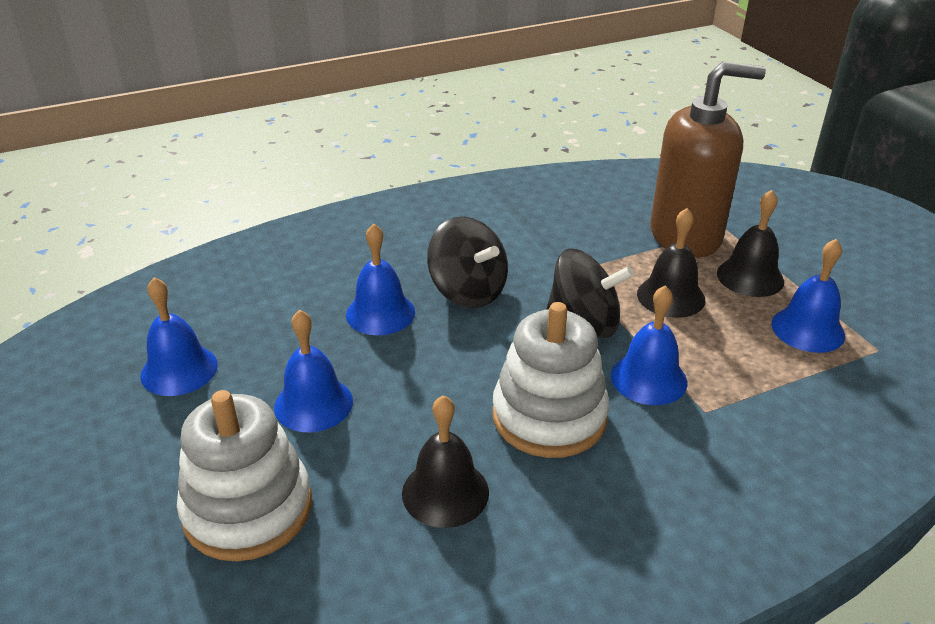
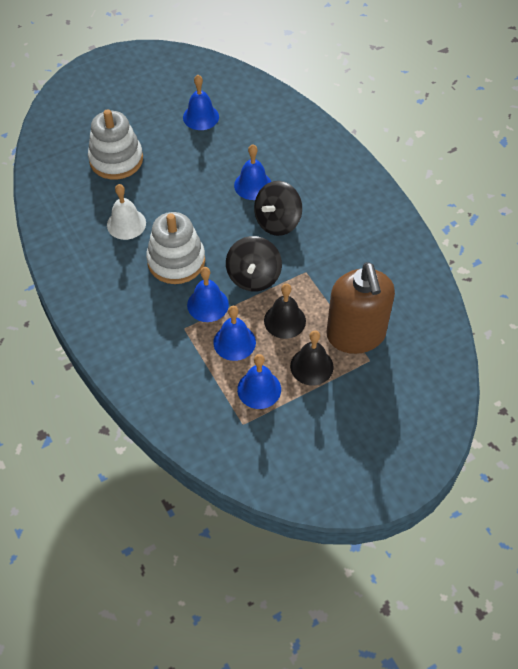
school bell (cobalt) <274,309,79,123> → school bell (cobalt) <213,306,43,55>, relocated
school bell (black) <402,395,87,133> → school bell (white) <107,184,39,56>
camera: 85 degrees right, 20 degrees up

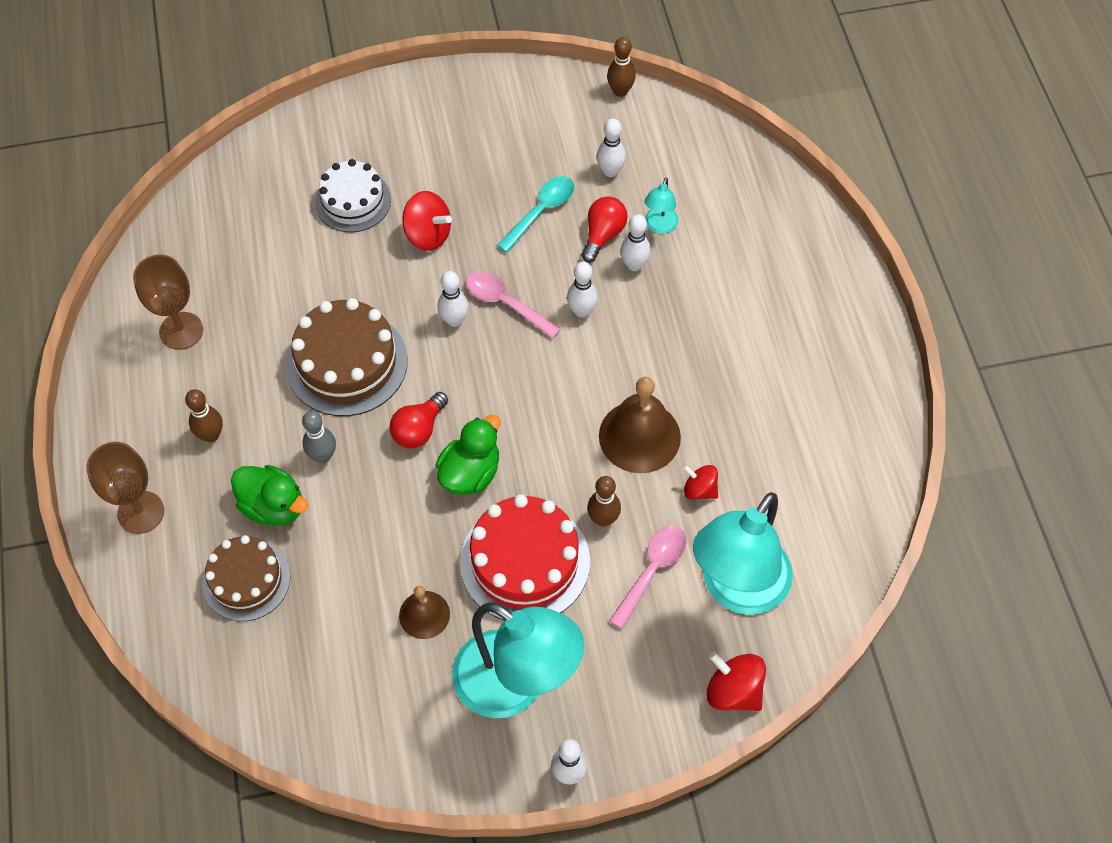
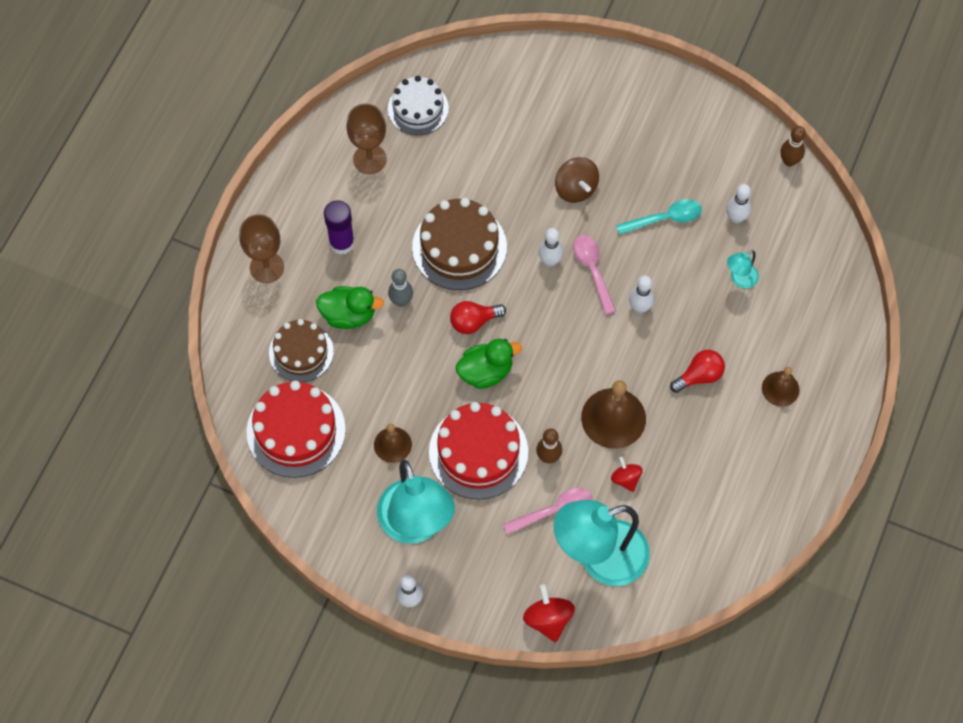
skittle (brown) <185,389,38,53> → stick of glue (purple) <324,200,31,55>
toy duck (emerald) <231,465,77,61> → toy duck (emerald) <316,286,68,43>, 60 degrees counterclockwise
layer cake (white) <315,159,76,73> → layer cake (white) <388,76,61,59>, relocated
spinning top (scarlet) <402,191,50,60> → spinning top (brown) <555,157,44,46>
lightbulb (scarlet) <581,197,47,66> → lightbulb (scarlet) <670,350,55,43>, relocated
skittle (white) <620,214,31,57> → -
- → layer cake (scarlet) <246,380,100,98>
- → school bell (brown) <762,367,38,40>
camera: 35 degrees right, 5 degrees up

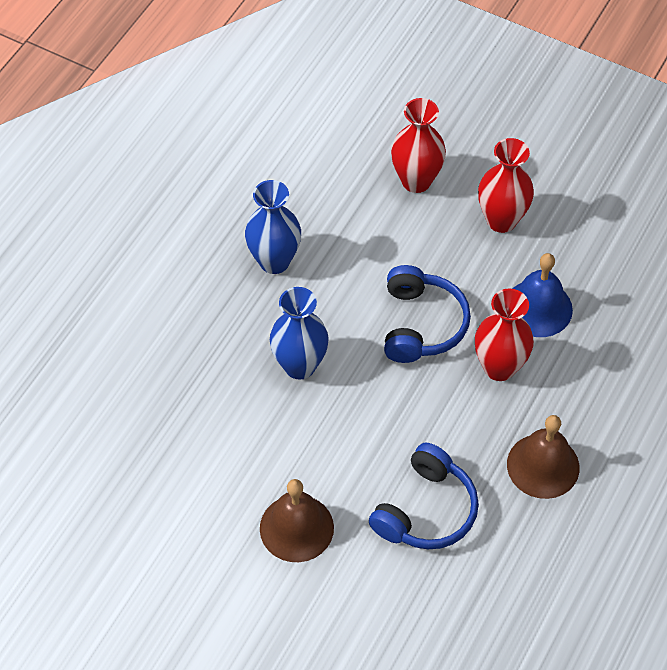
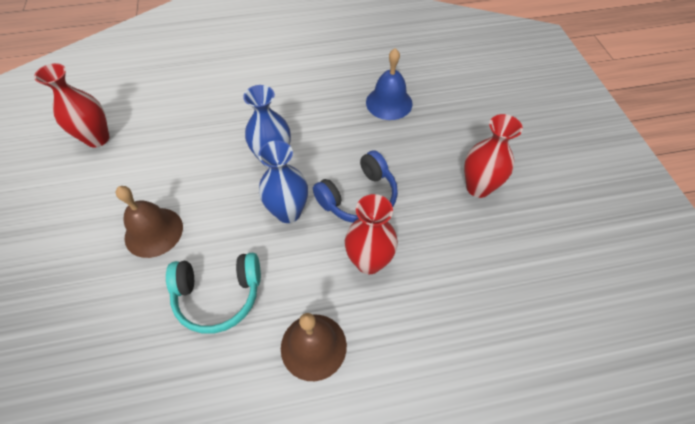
flower vase (cobalt) <245,180,56,94> → flower vase (cobalt) <258,140,50,83>, relocated
headset (cobalt) <369,443,110,106> → headset (teal) <166,252,95,82>
flower vase (scarlet) <391,98,55,95> → flower vase (scarlet) <34,63,75,85>, relocated
school bell (cobalt) <512,253,61,84> → school bell (cobalt) <366,48,47,72>, relocated
camera: 50 degrees right, 0 degrees up

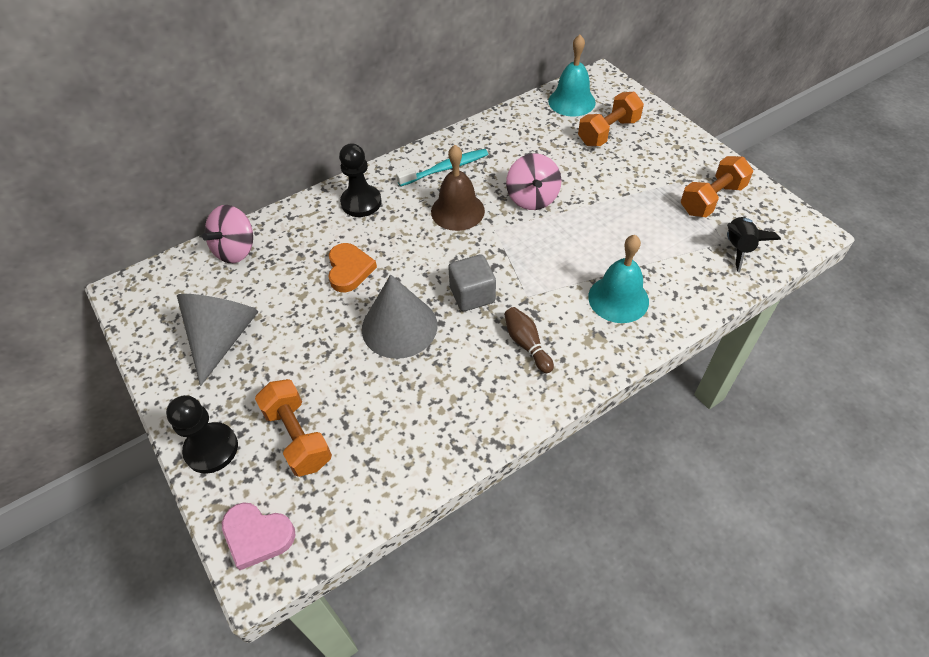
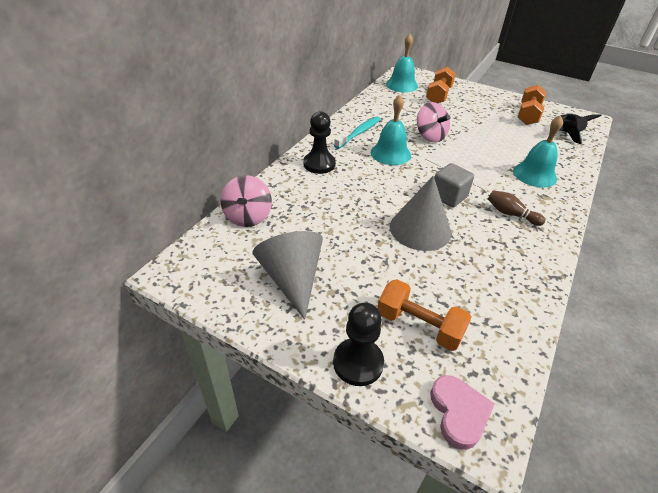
love heart (rosy) <222,502,74,68> → love heart (rosy) <430,375,65,75>, 90 degrees counterclockwise
love heart (orange) <328,243,49,49> → -
school bell (brown) <431,145,54,86> → school bell (teal) <371,95,40,70>
camera: 30 degrees left, 10 degrees down

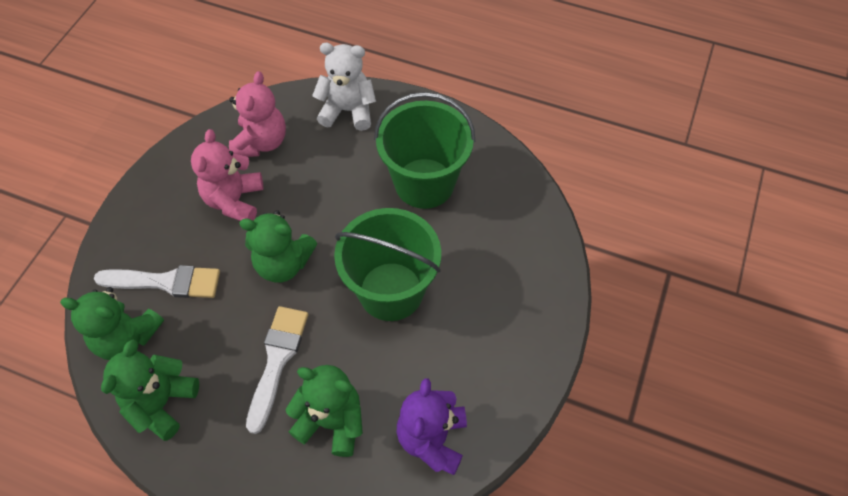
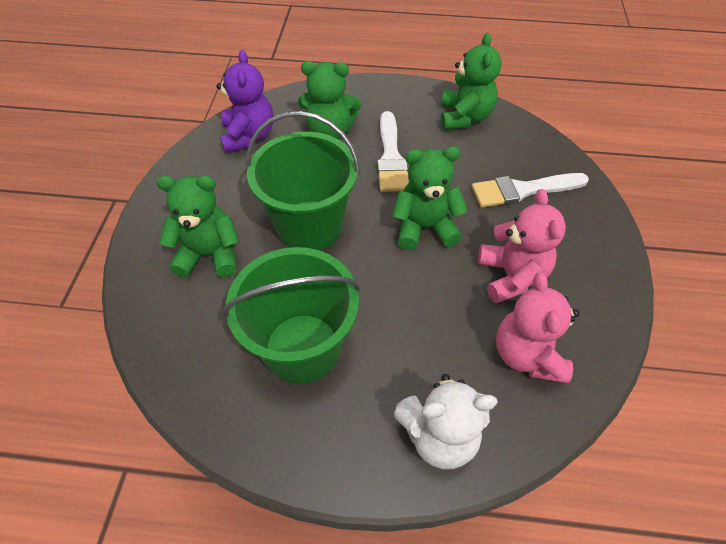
stuffed bear (emerald) <60,287,104,73> → stuffed bear (emerald) <157,176,83,102>, relocated
camera: 165 degrees right, 5 degrees down

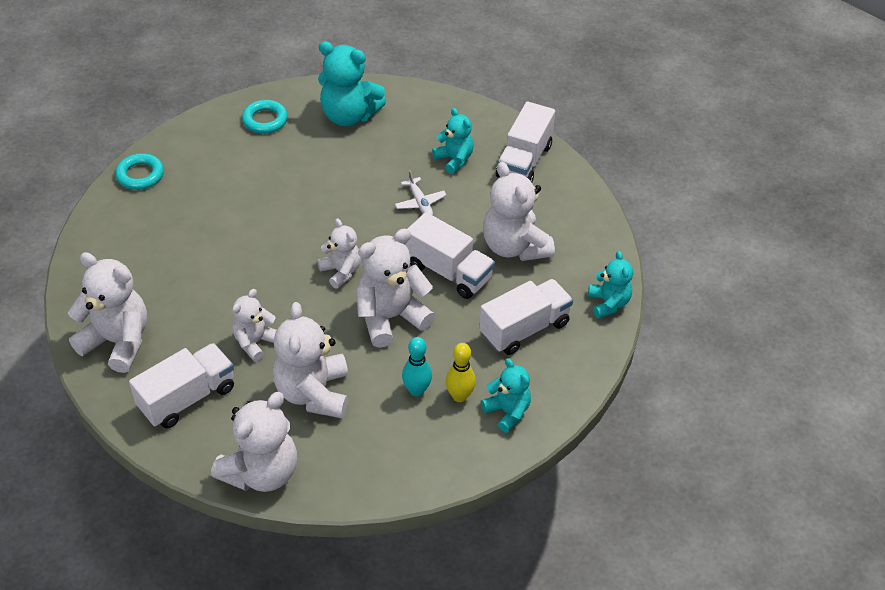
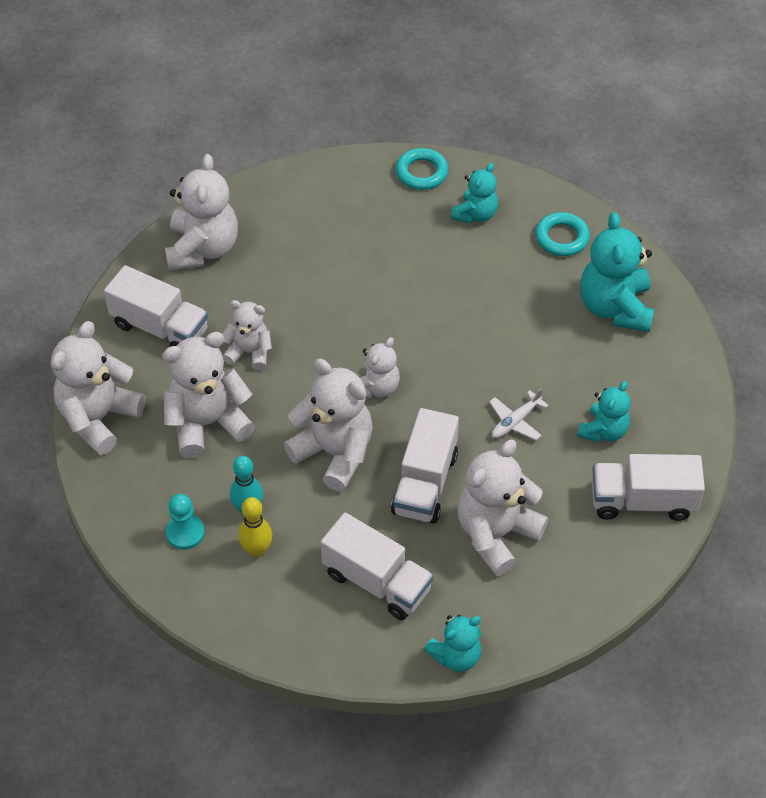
stuffed bear (white) <211,392,86,100> → stuffed bear (white) <51,321,95,134>, 105 degrees clockwise
stuffed bear (teal) <481,358,50,75> → stuffed bear (teal) <451,163,47,60>, relocated
- → game pawn (teal) <166,494,39,56>
camera: 70 degrees right, 5 degrees up

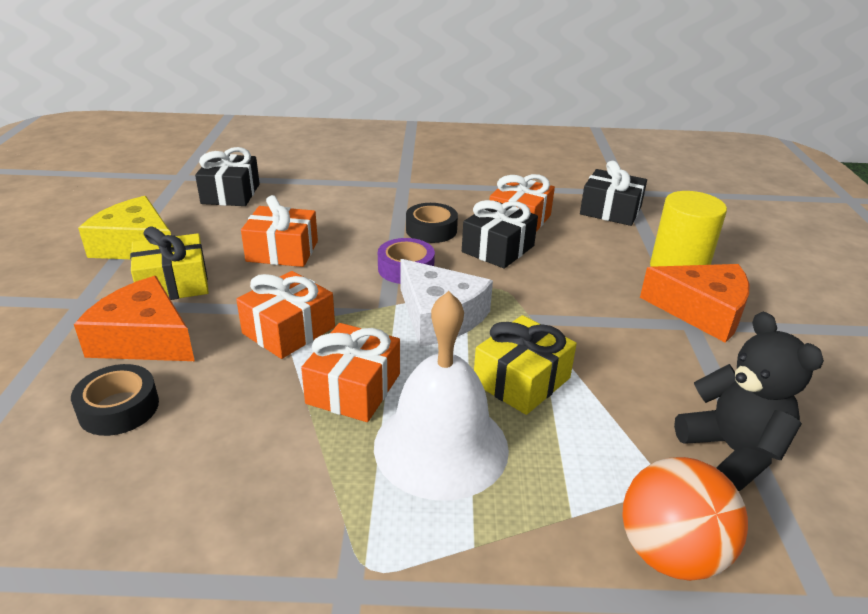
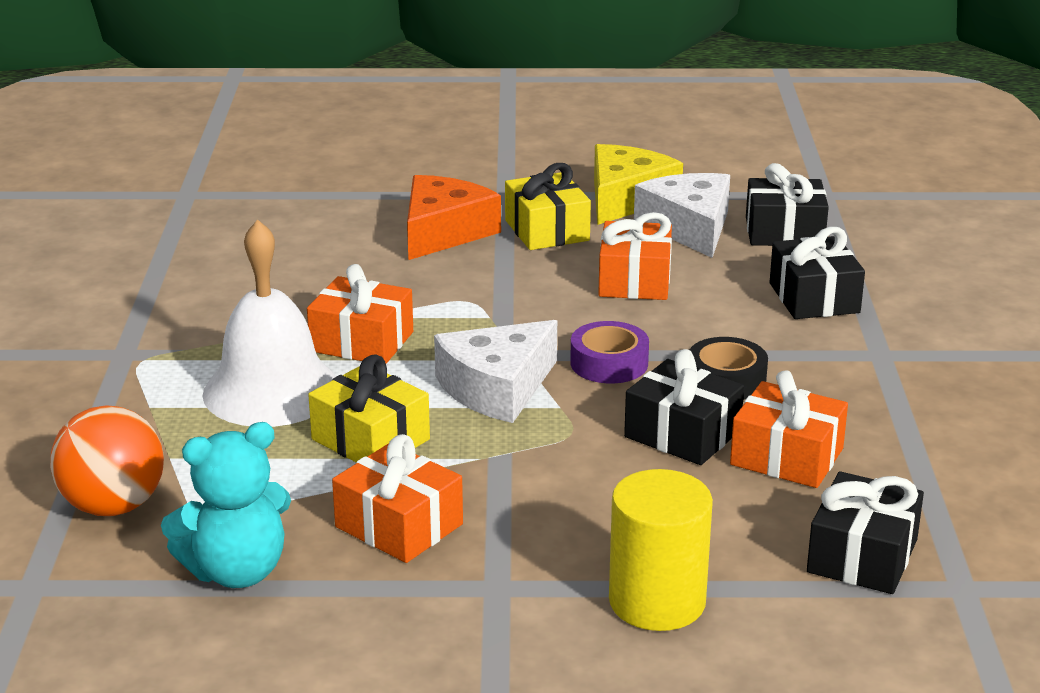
sticky tape (black) <71,364,88,72> → -
present (orange) <236,271,99,88> → present (orange) <332,434,131,129>, relocated
piece of cheese (orange) <640,264,110,79> → -
stuffed bear (black) <674,312,150,179> → stuffed bear (teal) <161,422,130,166>
- → piece of cheese (white) <634,173,96,85>
- → present (black) <770,227,95,92>
camera: 90 degrees right, 5 degrees down

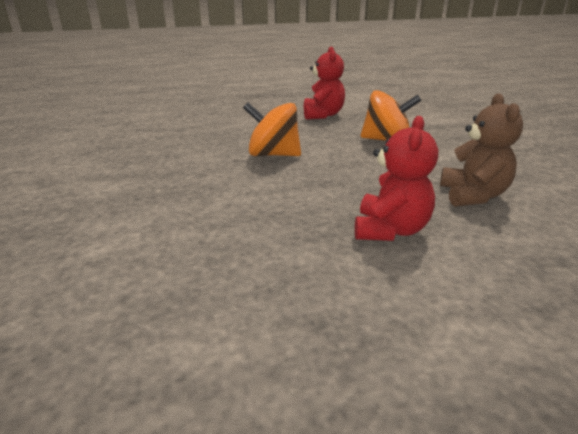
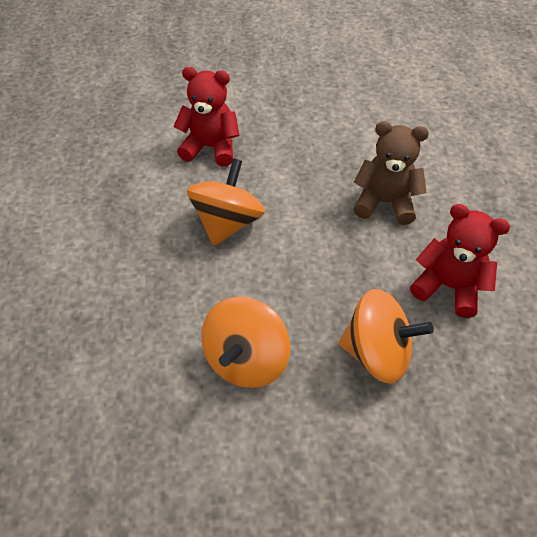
stuffed bear (scarlet) <304,46,41,74> → stuffed bear (scarlet) <173,67,66,99>, relocated
- → spinning top (orange) <339,289,95,95>
camera: 80 degrees left, 25 degrees up

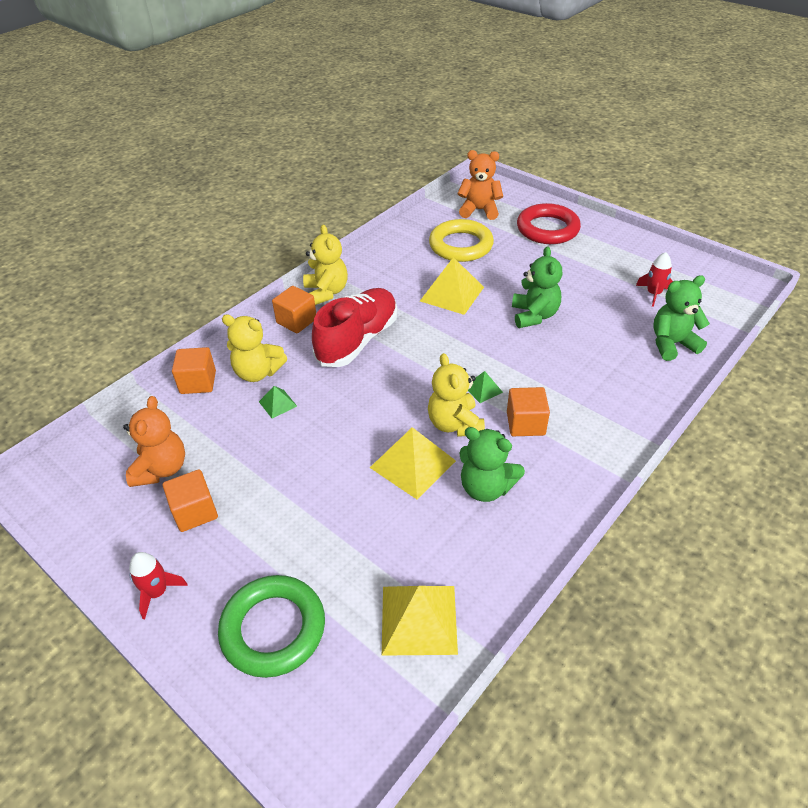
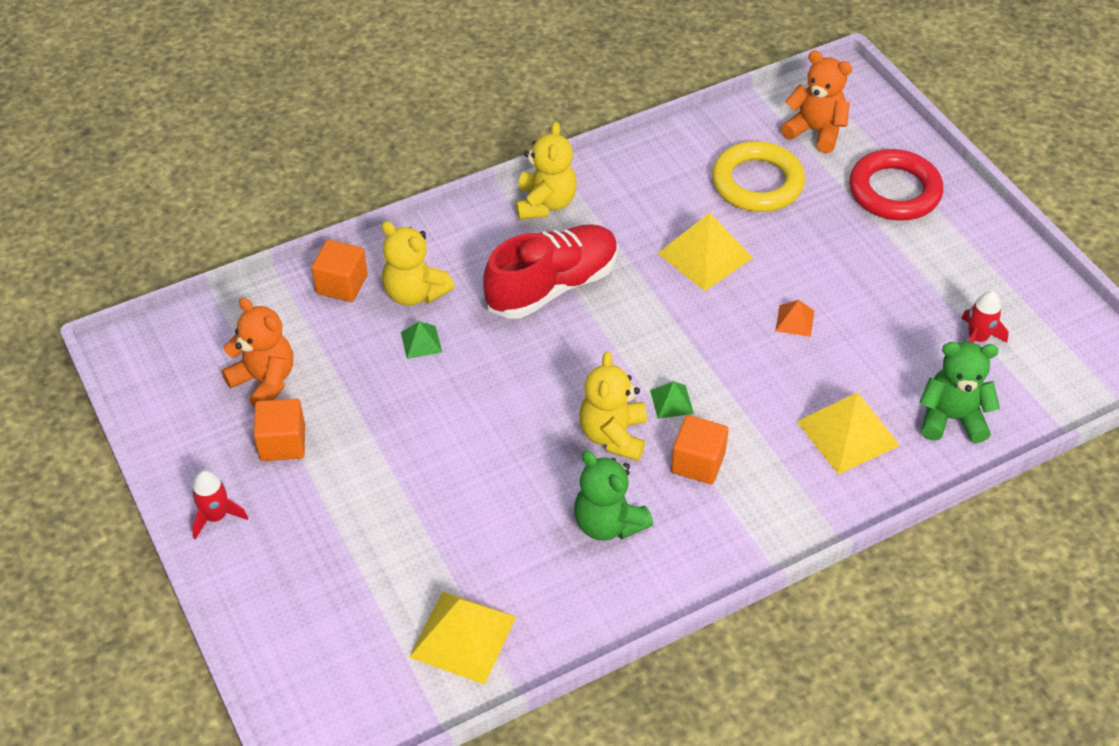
stuffed bear (orange) <123,396,62,91> → stuffed bear (orange) <221,297,72,110>, 75 degrees counterclockwise
ring (emerald) <218,575,107,103> → -
solid cube (orange) <272,286,44,47> → -
pyramid shape (bright yellow) <370,427,86,72> → pyramid shape (bright yellow) <796,392,104,83>, relocated
stuffed bear (emerald) <512,246,50,82> → pyramid shape (orange) <775,300,39,37>
camera: 20 degrees right, 5 degrees up

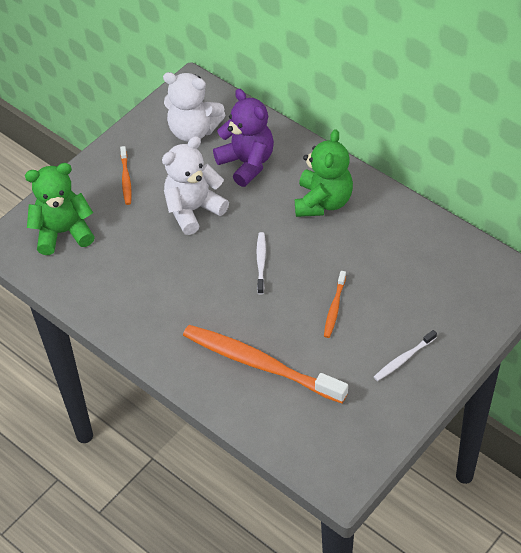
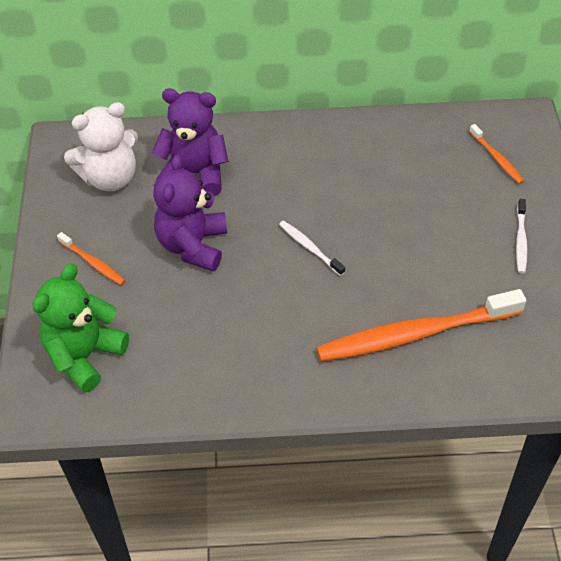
stuffed bear (white) <162,136,67,99> → stuffed bear (purple) <153,154,74,118>
stuffed bear (emerald) <295,129,58,88> → -
tooth brush (orange) <324,271,22,67> → tooth brush (orange) <469,124,55,60>, relocated
camera: 45 degrees left, 0 degrees up

